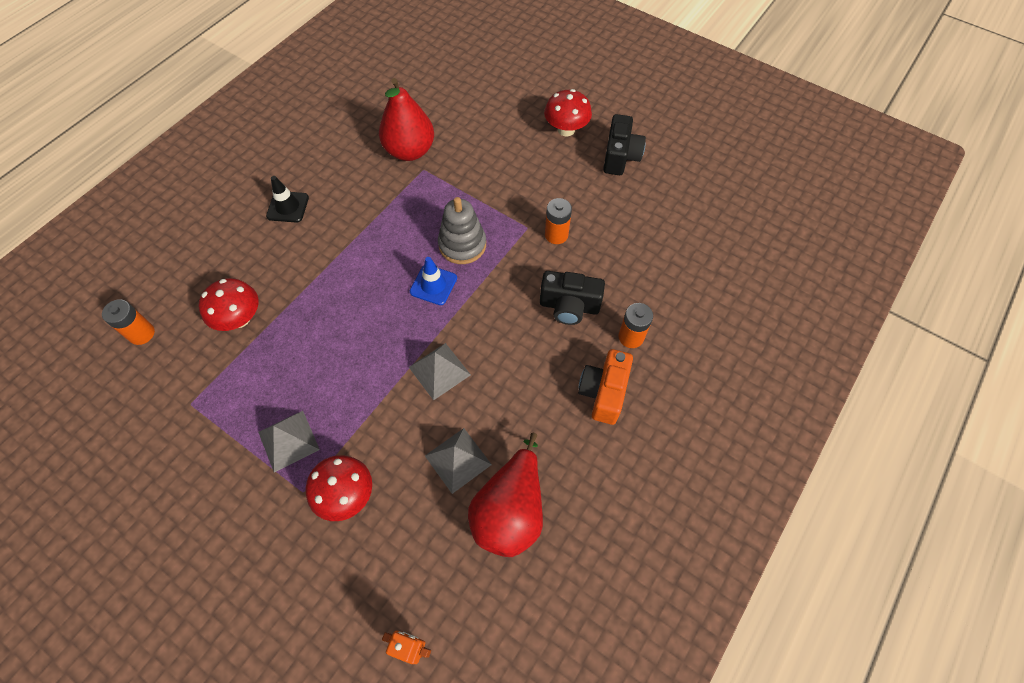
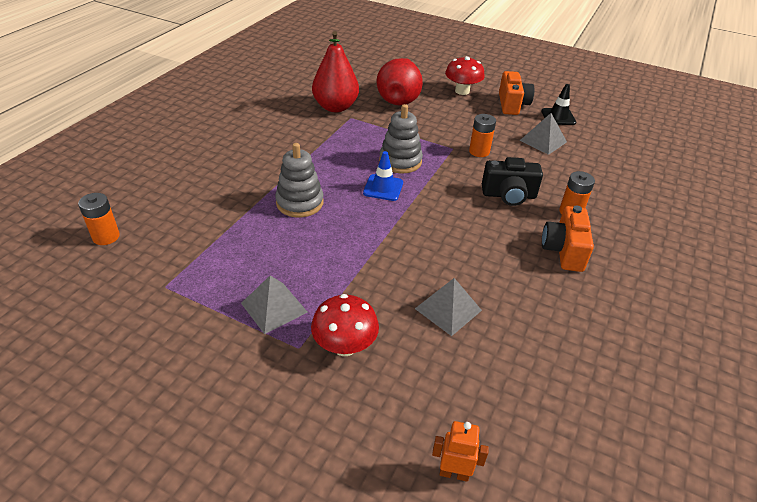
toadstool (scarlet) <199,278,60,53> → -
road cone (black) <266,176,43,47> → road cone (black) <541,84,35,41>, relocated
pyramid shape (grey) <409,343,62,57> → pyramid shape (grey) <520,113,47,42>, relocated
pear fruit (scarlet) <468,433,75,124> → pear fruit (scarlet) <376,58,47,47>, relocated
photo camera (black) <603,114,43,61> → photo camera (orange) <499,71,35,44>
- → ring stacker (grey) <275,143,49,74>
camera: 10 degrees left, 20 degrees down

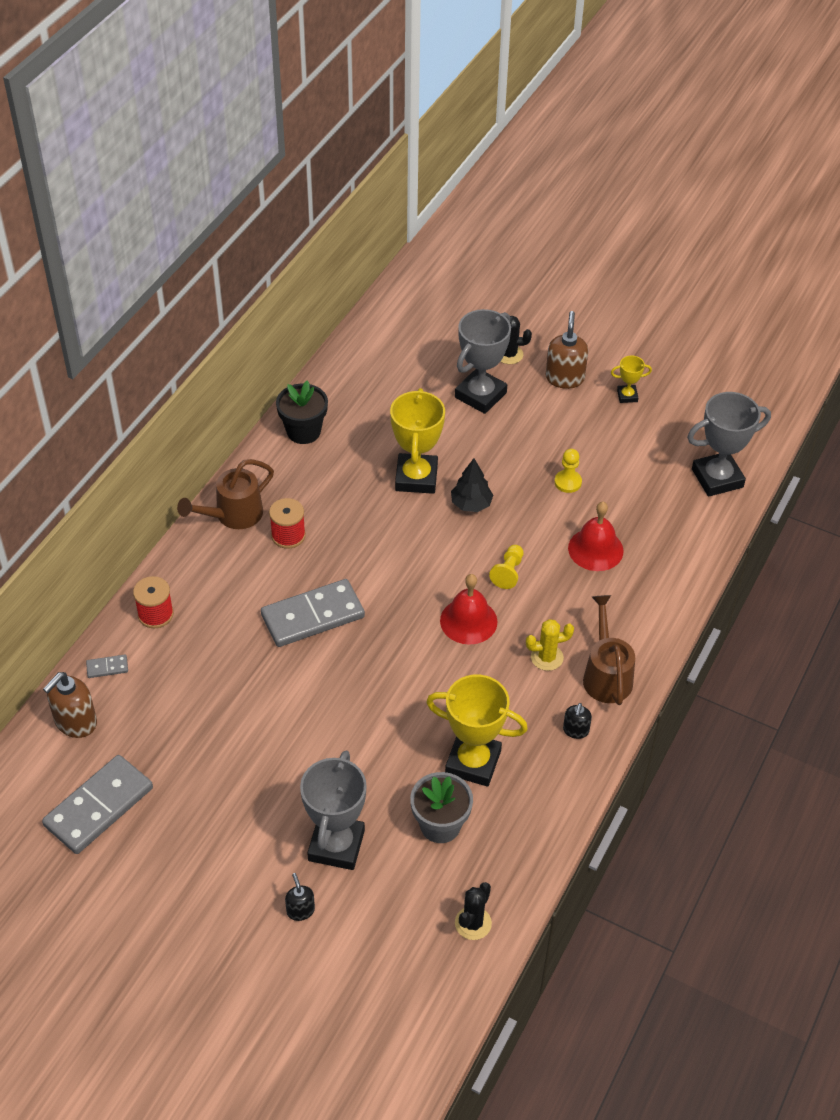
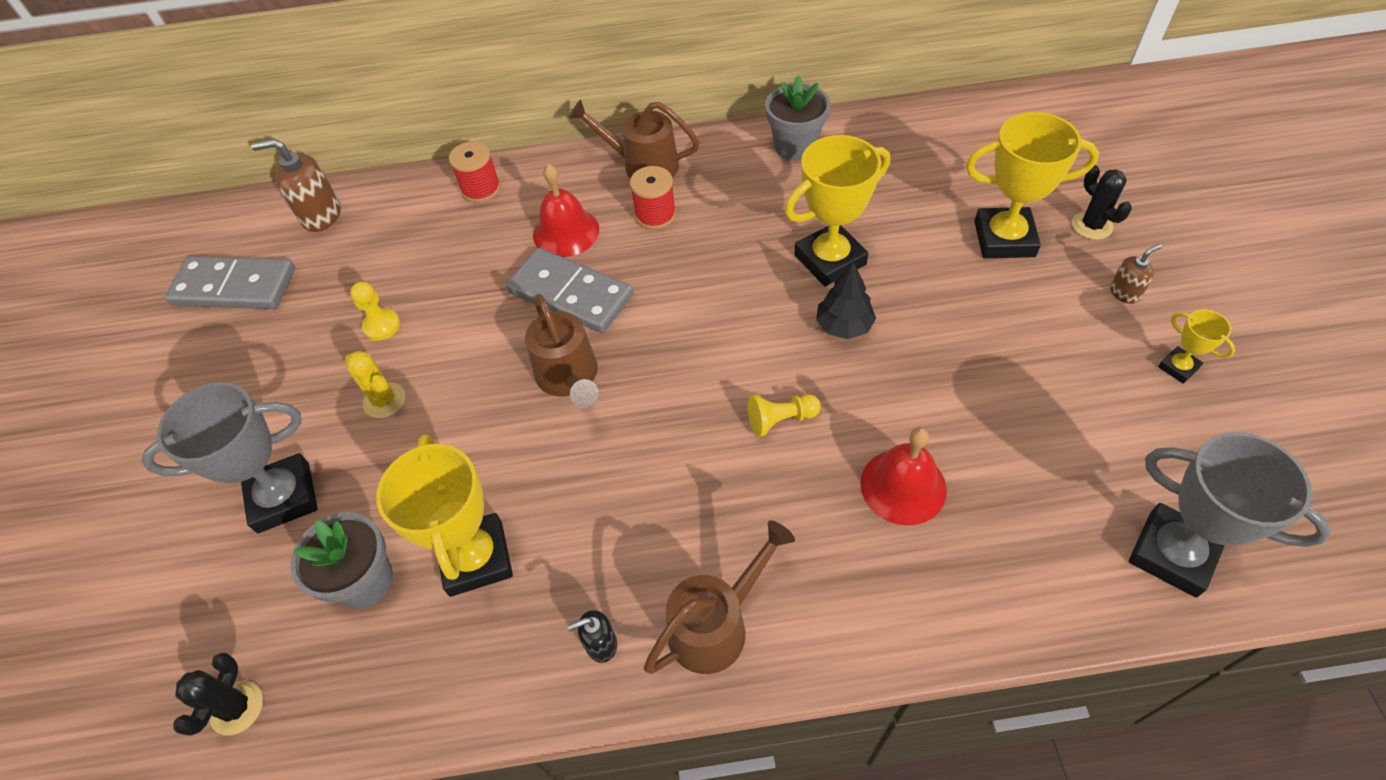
domino tile (grey) <86,655,42,23> → -
flower pot (black) <276,380,52,64> → flower pot (grey) <765,75,65,85>
pump bottle (black) <285,873,30,48> → -
school bell (scarlet) <440,574,58,71> → school bell (scarlet) <533,164,66,93>, relocated
trophy (grey) <455,309,56,105> → trophy (bright yellow) <966,112,133,146>
saguaro cactus (black) <455,882,37,58> → saguaro cactus (black) <173,652,90,84>, 75 degrees counterclockwise
saguaro cactus (bright yellow) <526,619,48,52> → saguaro cactus (bright yellow) <345,351,60,67>, relocated
pump bottle (brown) <546,311,42,78> → pump bottle (brown) <1110,244,52,60>, x0.56
game pawn (bright yellow) <554,449,28,44> → game pawn (bright yellow) <350,282,50,59>, relocated
- → watering can (brown) <525,294,74,114>
camera: 60 degrees right, 5 degrees up

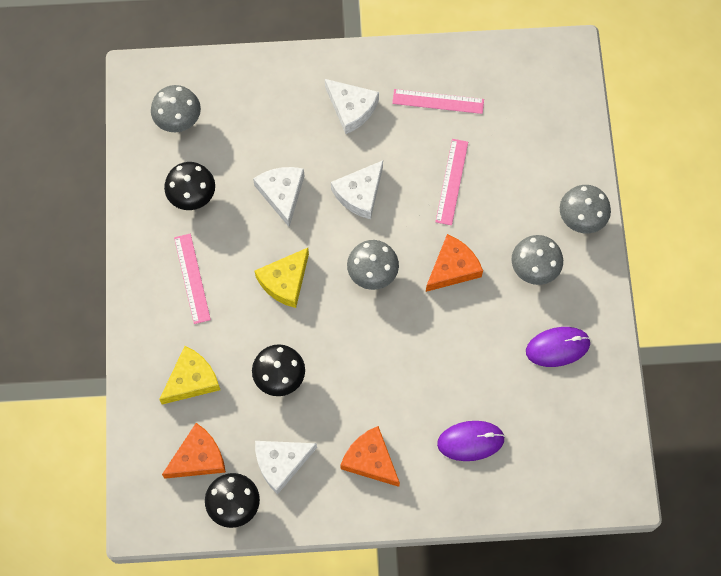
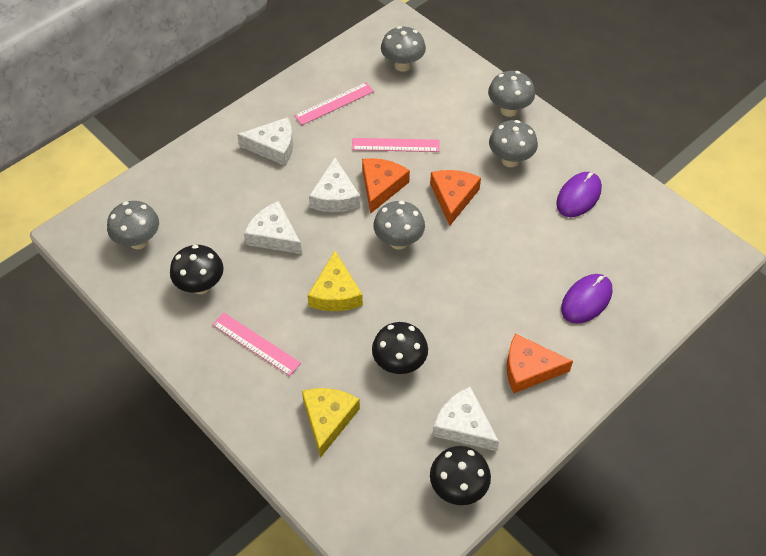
piece of cheese (orange) <162,423,64,56> → piece of cheese (orange) <362,158,48,56>, relocated
piece of cheese (white) <255,441,62,53> → piece of cheese (white) <432,387,67,64>, 105 degrees clockwise
measuring stick (rosy) <435,139,33,86> → measuring stick (rosy) <352,138,88,14>, 60 degrees counterclockwise
- → toadstool (grey) <381,26,45,46>
camera: 40 degrees left, 15 degrees down

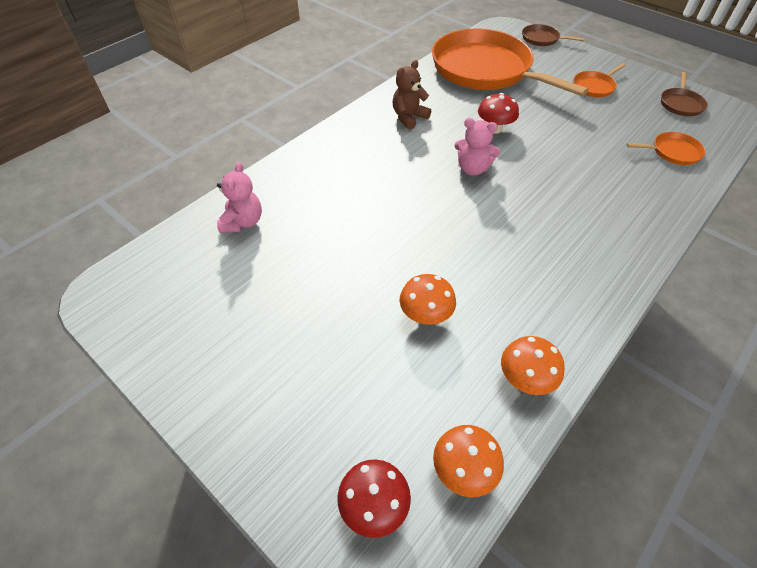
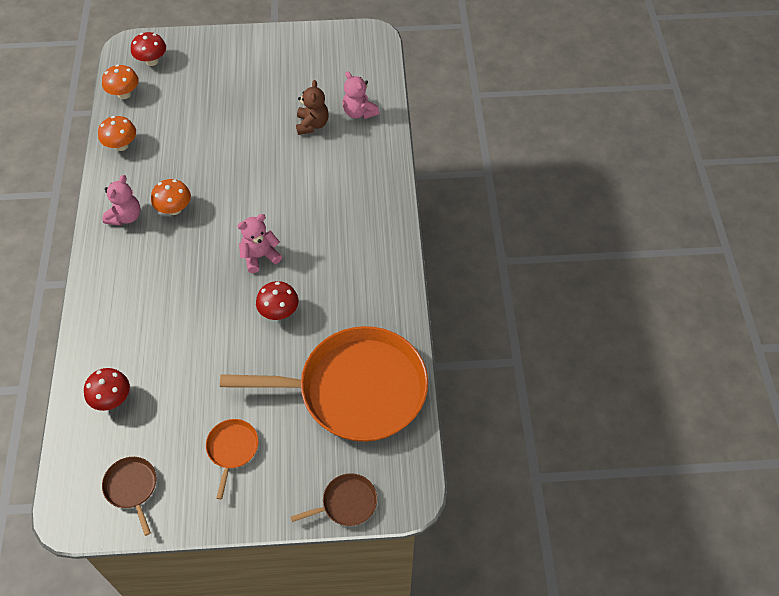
stuffed bear (brown) <393,60,38,69> → stuffed bear (brown) <296,80,33,55>, relocated
toadstool (orange) <399,274,57,51> → toadstool (orange) <151,179,40,36>, relocated
pan (orange) <627,132,79,33> → toadstool (scarlet) <84,368,46,43>
- → stuffed bear (rosy) <102,175,38,51>
camera: 135 degrees right, 5 degrees up

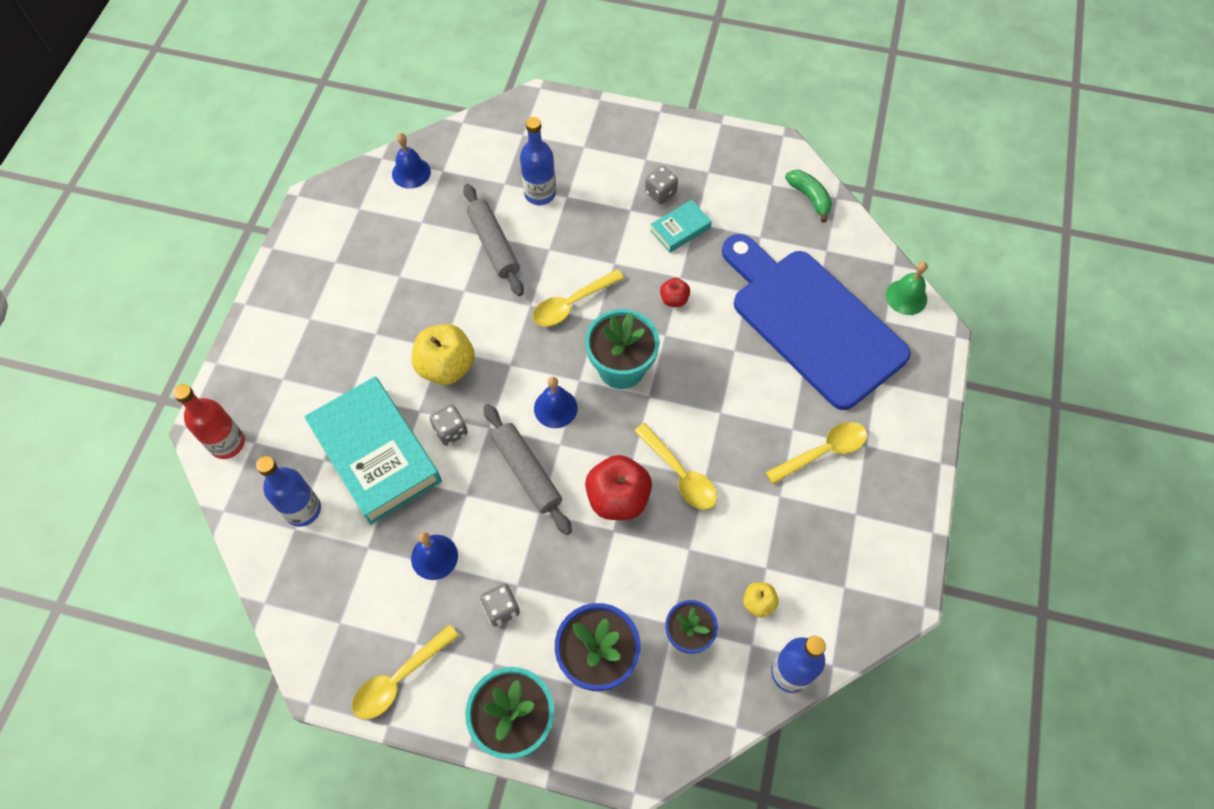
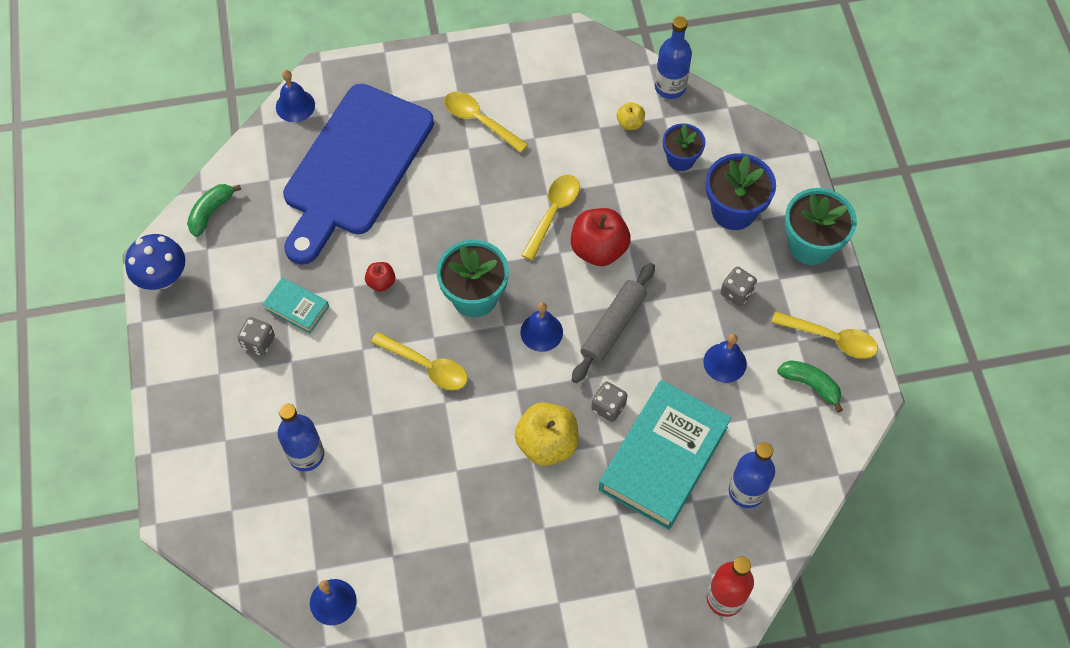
rolling pin (grey) <463,184,61,112> → -
school bell (emerald) <886,261,42,54> → school bell (cobalt) <276,70,39,52>
- → toadstool (cobalt) <125,234,60,56>
- → toy banana (emerald) <777,360,66,52>
camera: 115 degrees left, 0 degrees up

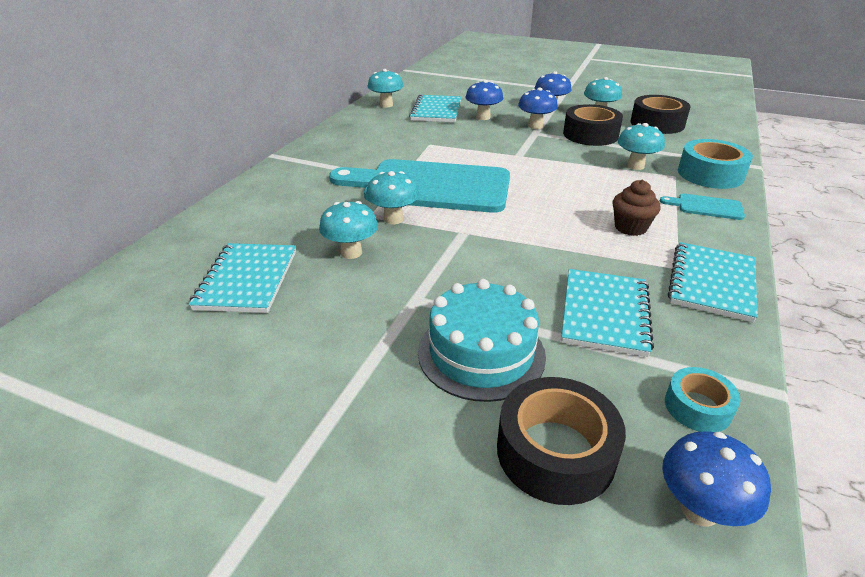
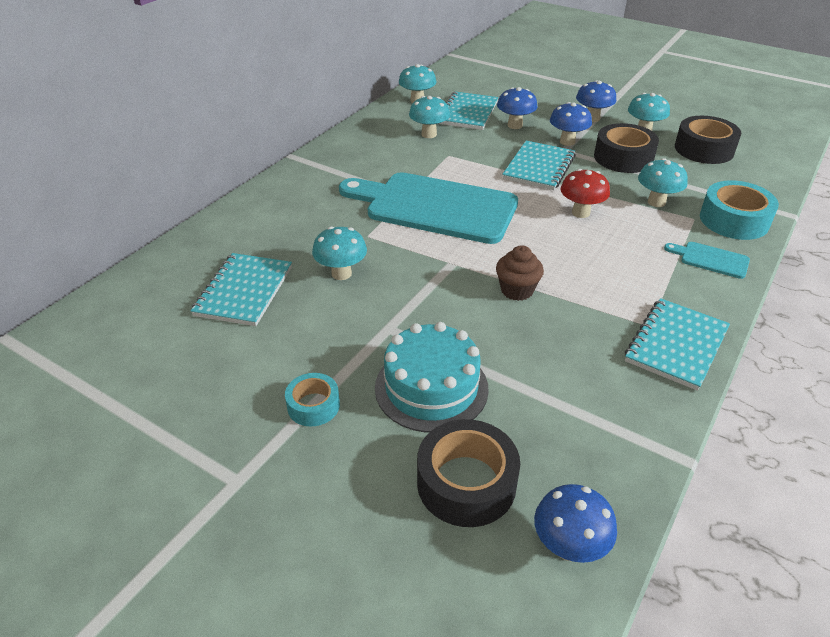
toadstool (teal) <366,171,53,53> → toadstool (teal) <409,96,41,42>, relocated
notepad (teal) <561,269,93,88> → notepad (teal) <502,141,74,49>, relocated
cupcake (brown) <613,180,48,56> → cupcake (brown) <496,245,48,56>, relocated
sticky tape (teal) <665,367,76,65> → sticky tape (teal) <285,373,55,54>, relocated
- → toadstool (scarlet) <560,169,50,49>
camera: 10 degrees right, 5 degrees up

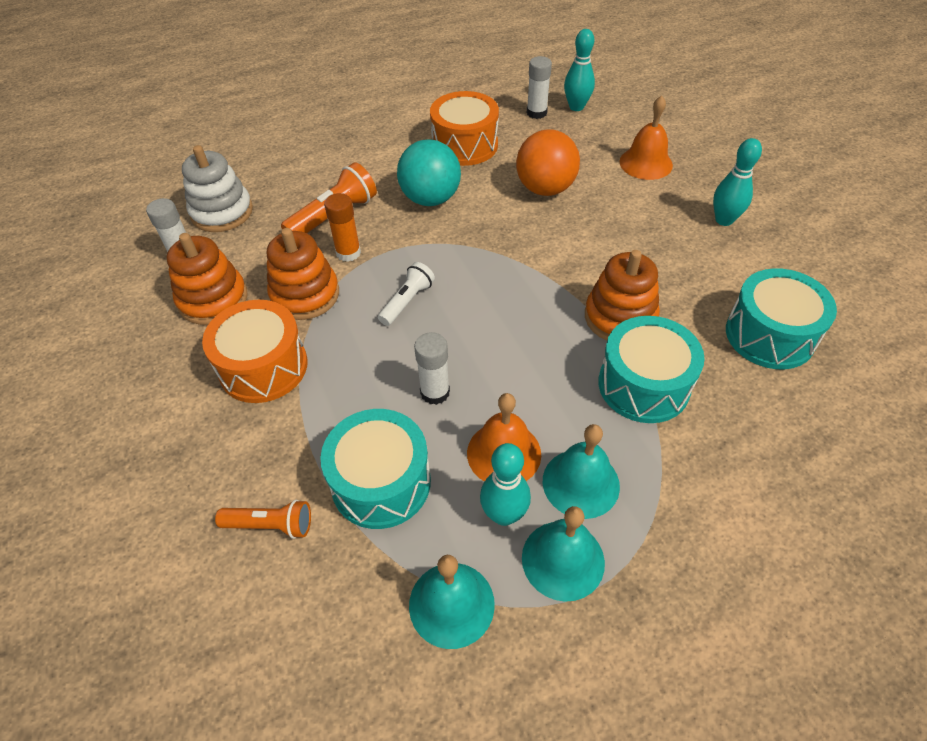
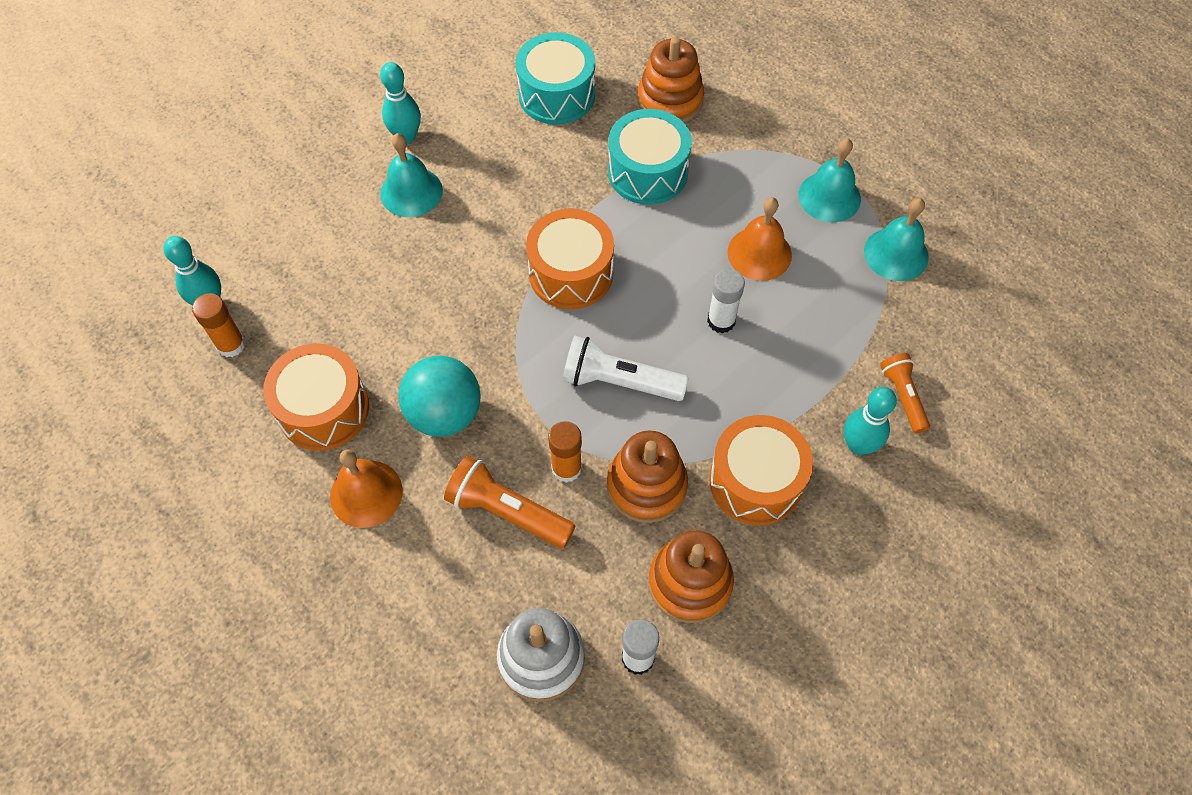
toy drum (teal) <320,409,111,120> → -
flashlight (white) <378,262,57,64> → flashlight (white) <562,336,127,65>, x1.56
skittle (teal) <480,443,51,83> → skittle (teal) <844,387,53,68>, relocated
play ball (orange) <516,129,64,67> → -
stick of glue (white) <527,56,25,63> → stick of glue (orange) <192,293,54,64>
school bell (teal) <543,424,77,95> → school bell (teal) <380,133,63,84>, relocated
ring stacker (orange) <585,250,75,91> → ring stacker (orange) <638,37,66,86>, relocated
school bell (orange) <619,96,54,84> → school bell (orange) <330,450,73,78>, relocated
- → toy drum (orange) <526,209,88,100>
camera: 110 degrees left, 10 degrees up

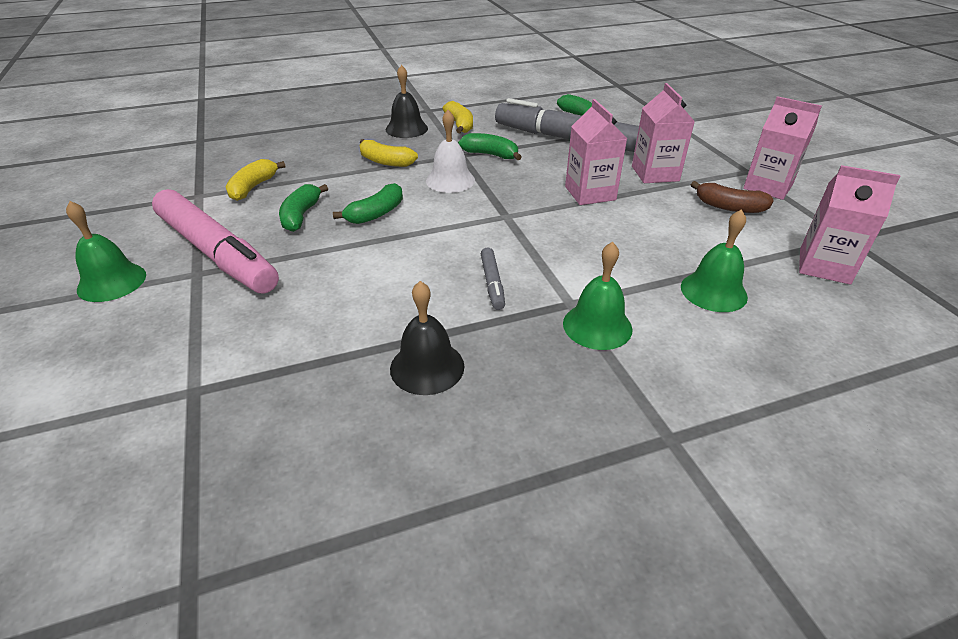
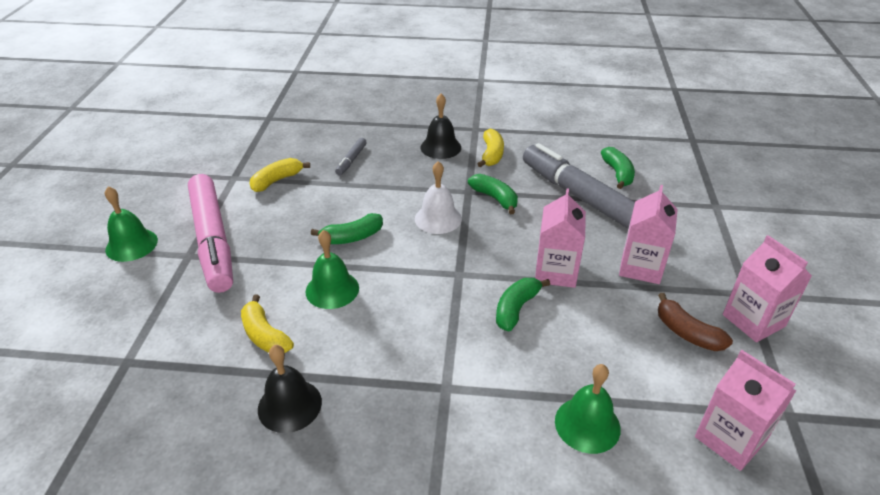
toy banana (emerald) <279,184,49,48> → toy banana (emerald) <496,278,54,53>, relocated
toy banana (bright yellow) <359,139,59,28> → toy banana (bright yellow) <241,295,53,58>, relocated
marker (grey) <481,248,24,62> → marker (grey) <335,138,32,37>, relocated
school bell (emerald) <563,242,69,108> → school bell (emerald) <306,230,53,79>, relocated
camera: 25 degrees right, 0 degrees up

